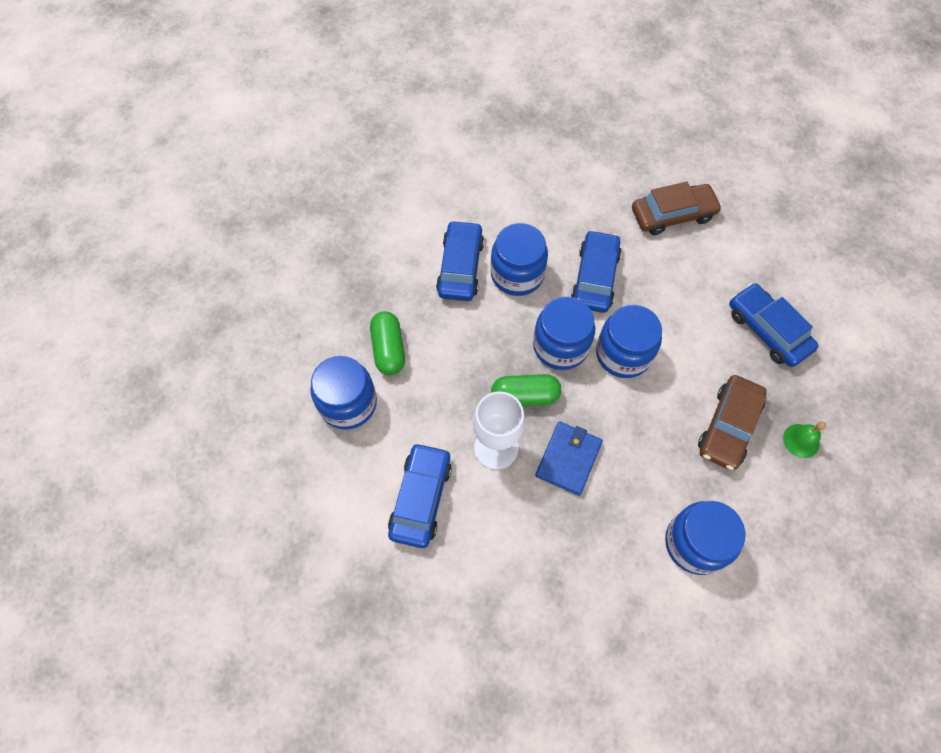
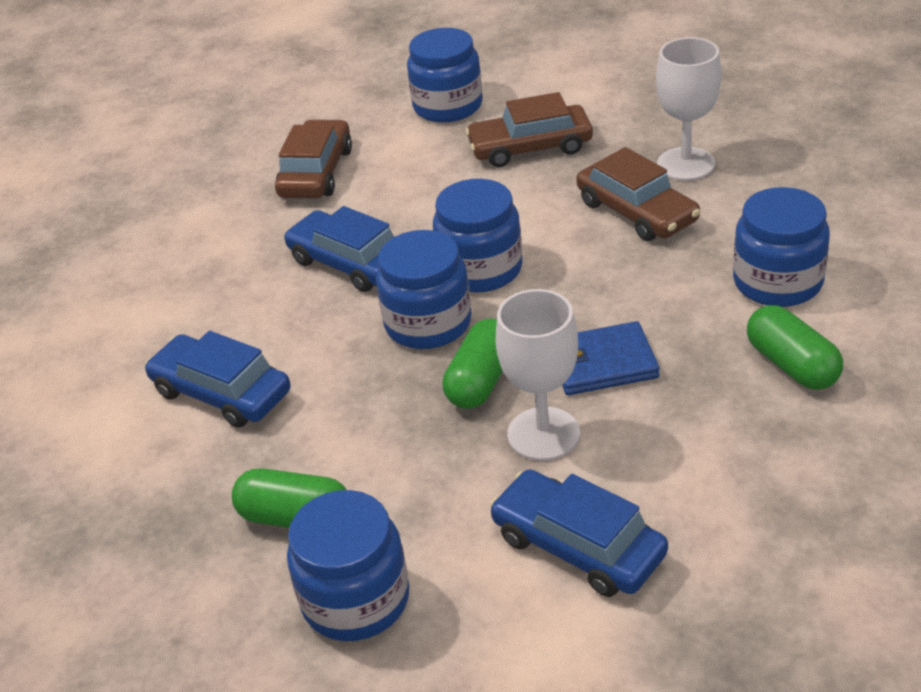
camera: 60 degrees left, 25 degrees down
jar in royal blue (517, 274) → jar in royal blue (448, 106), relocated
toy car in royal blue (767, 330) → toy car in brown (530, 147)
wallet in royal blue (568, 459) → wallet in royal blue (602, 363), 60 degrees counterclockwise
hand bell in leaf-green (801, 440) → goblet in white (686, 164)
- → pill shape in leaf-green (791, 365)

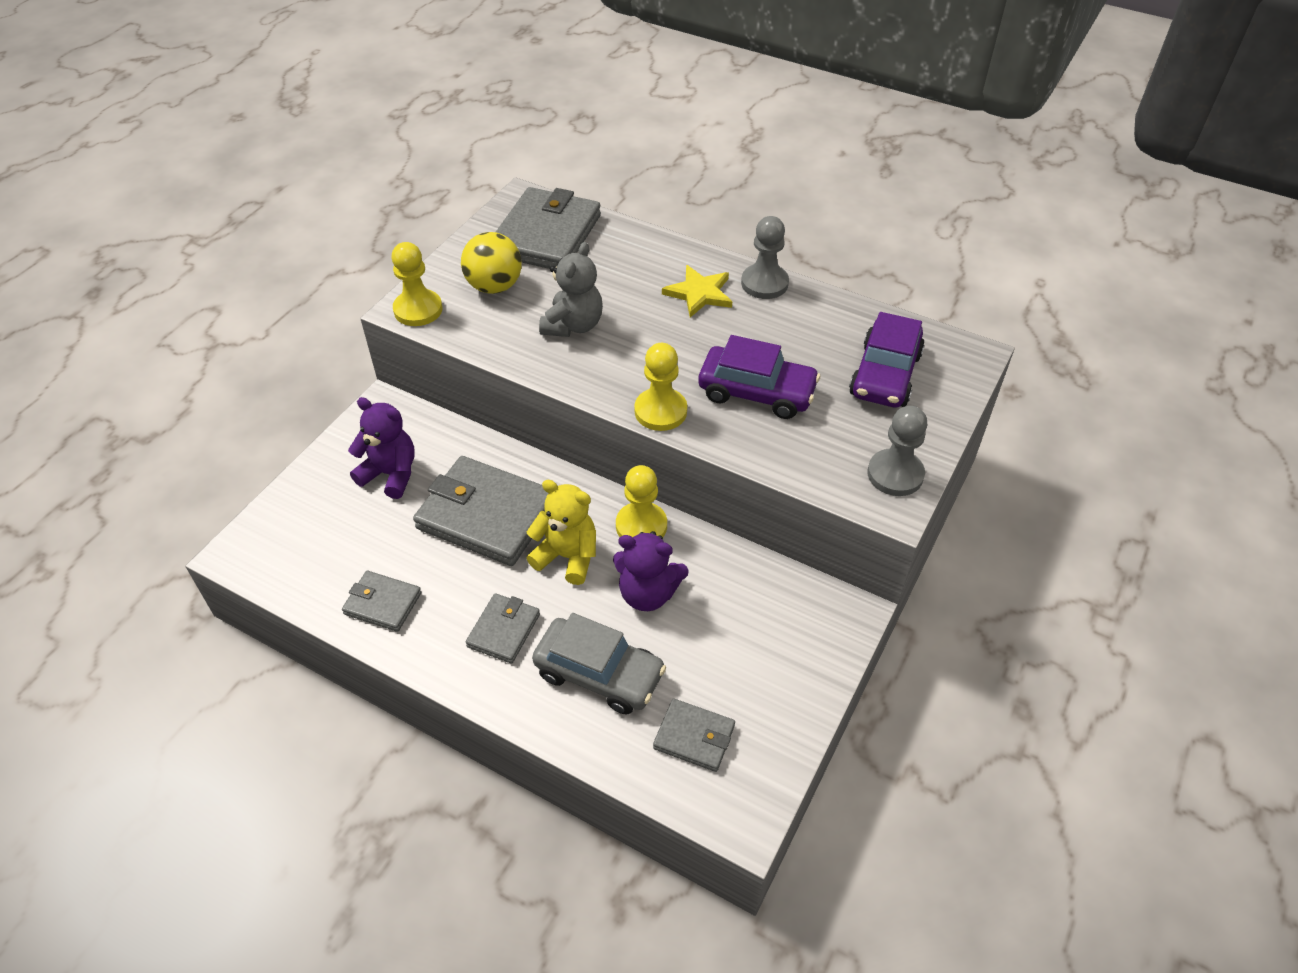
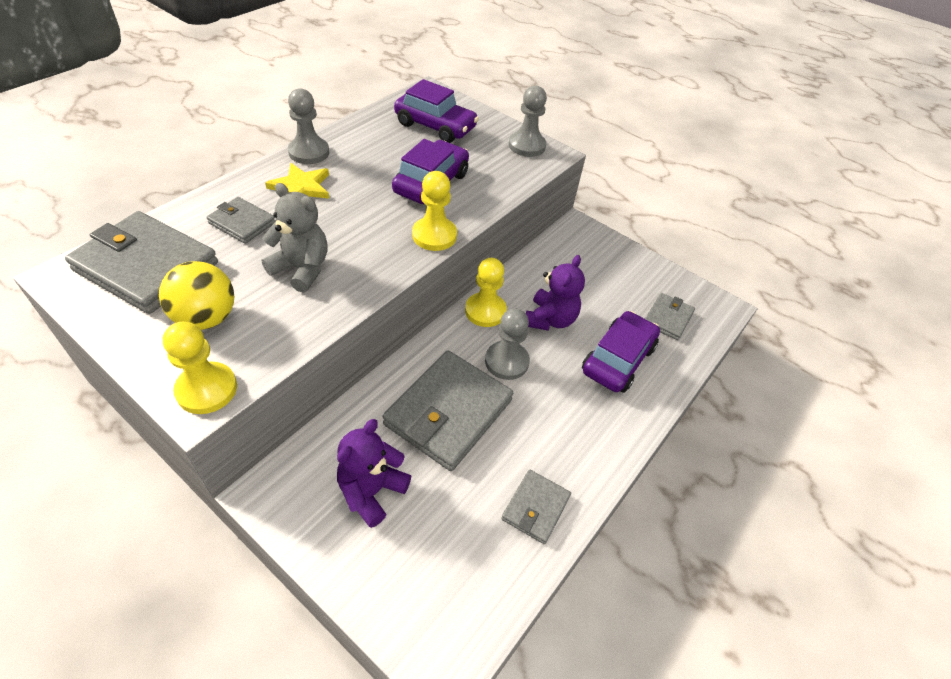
camera: 85 degrees left, 0 degrees up
stuffed bear in bright yellow (567, 556) → pawn in gray (506, 361)
wallet in gray (504, 630) → wallet in gray (242, 223), relocated
toy car in gray (599, 673) → toy car in royal purple (618, 359)

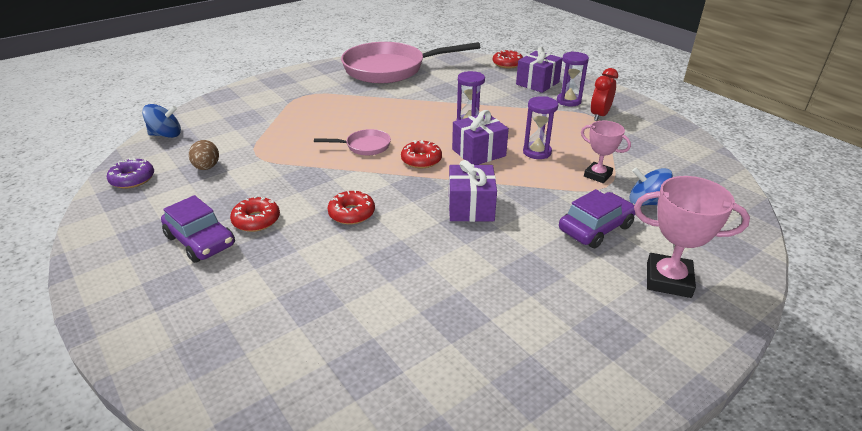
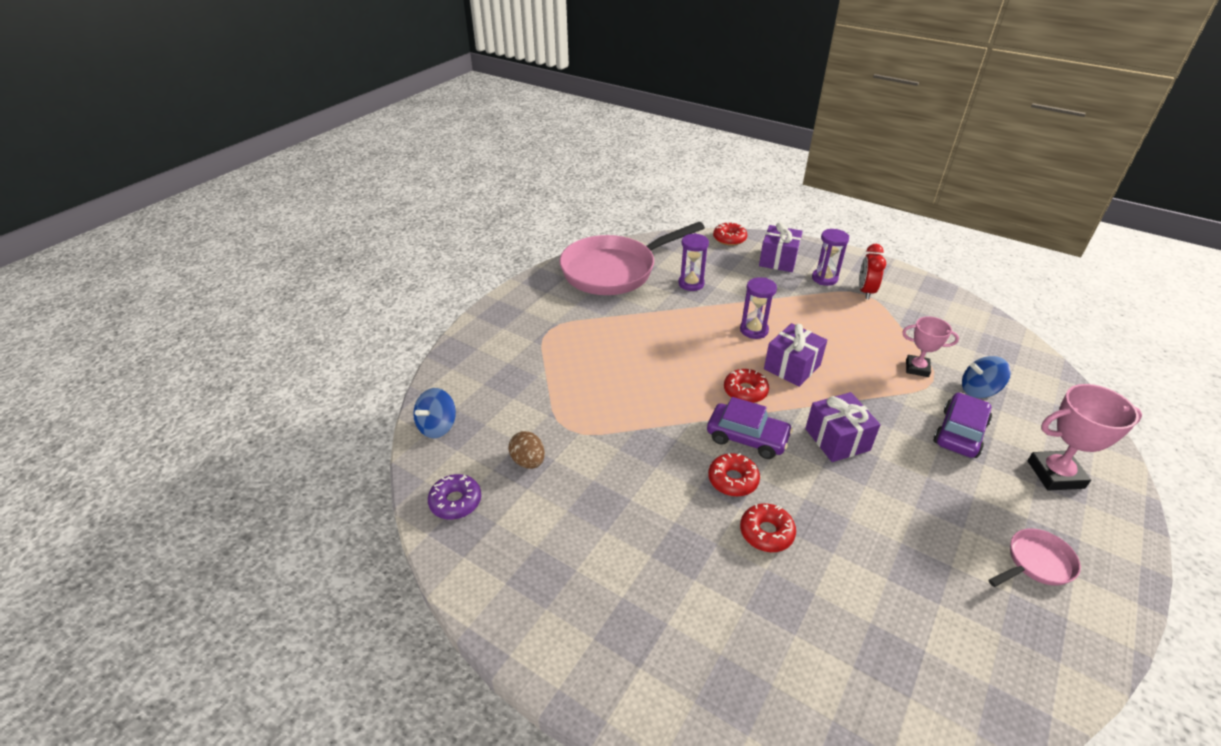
camera: 20 degrees left, 5 degrees up
sand timer in royal purple (537, 152) → sand timer in royal purple (691, 284), relocated
toy top in royal blue (166, 135) → toy top in royal blue (437, 426), 150 degrees clockwise
skillet in pink (364, 146) → skillet in pink (1036, 563), relocated
toy car in royal purple (200, 241) → toy car in royal purple (747, 438), relocated
donut in red (256, 220) → donut in red (766, 532), relocated

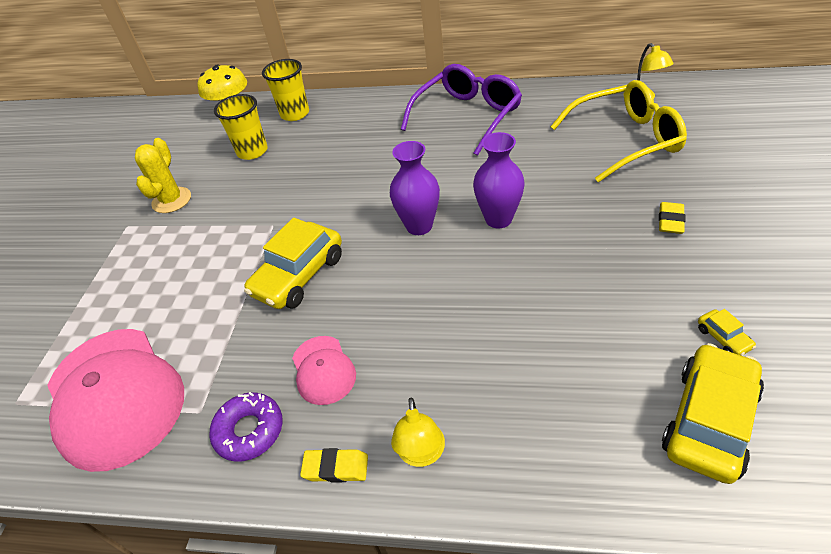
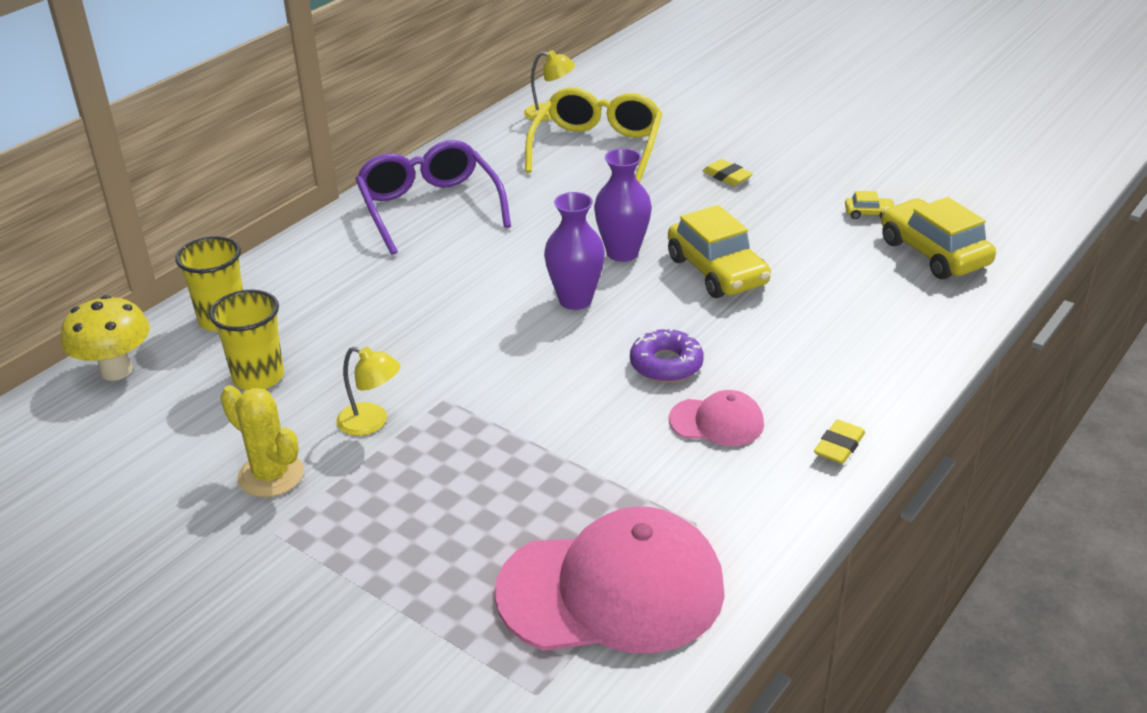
camera: 65 degrees left, 10 degrees down
toy car in bright yellow (299, 275) → toy car in bright yellow (717, 271), relocated
donut in royal purple (249, 431) → donut in royal purple (666, 364), relocated
desk lamp in bright yellow (421, 454) → desk lamp in bright yellow (371, 423), relocated

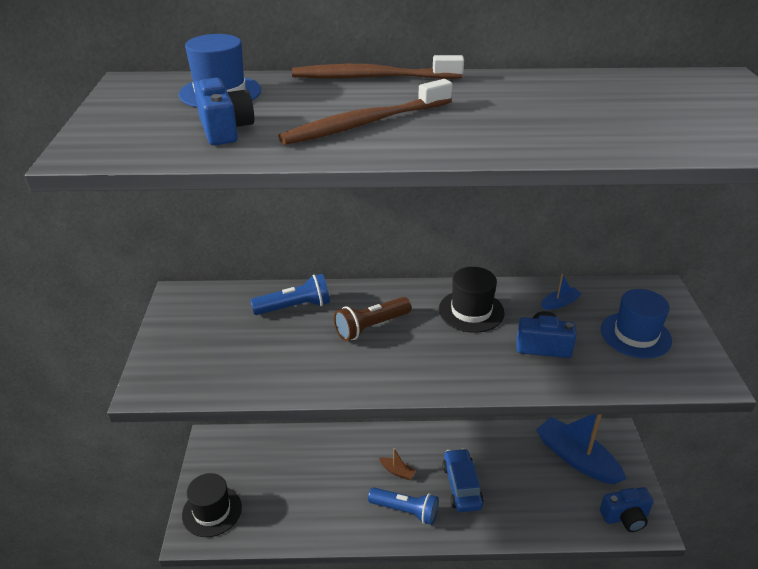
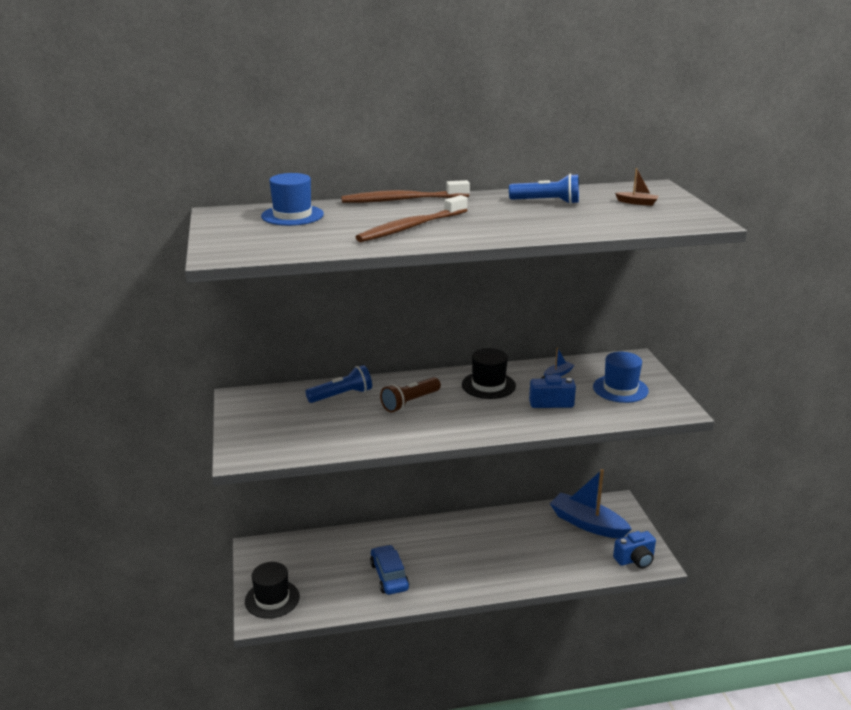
camera: 10 degrees left, 10 degrees down
camera in royal blue (225, 129) → -
toy boat in brown (397, 471) → toy boat in brown (637, 203), relocated
toy car in royal blue (461, 486) → toy car in royal blue (389, 576), relocated
flashlight in royal blue (405, 511) → flashlight in royal blue (547, 202), relocated

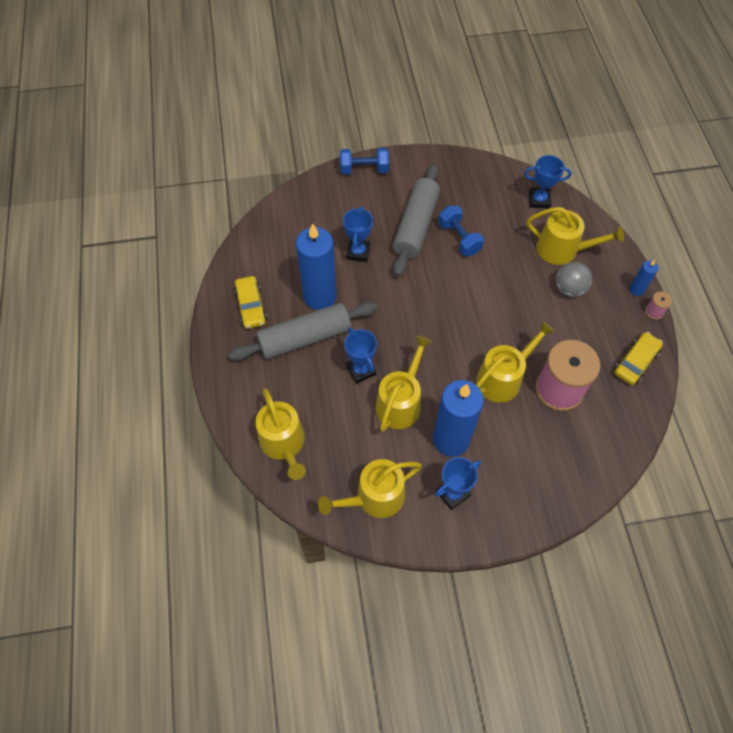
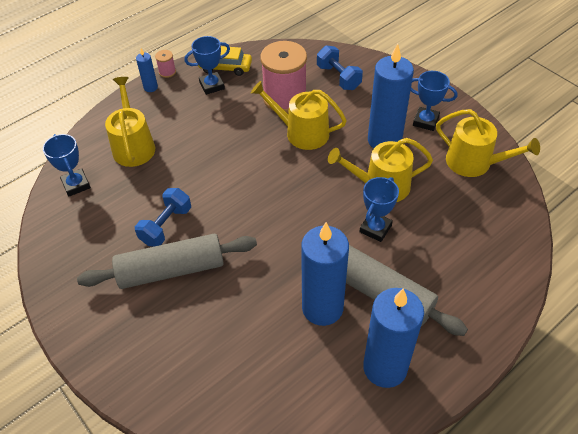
camera: 120 degrees left, 10 degrees down
hand weight in royal blue (364, 169) → hand weight in royal blue (338, 77), relocated
award cup in royal blue (358, 252) → award cup in royal blue (212, 85), relocated
ball in gray (569, 289) → -
toy car in bright yellow (251, 306) → candle in royal blue (385, 367)
watering pot in bright yellow (284, 444) → -

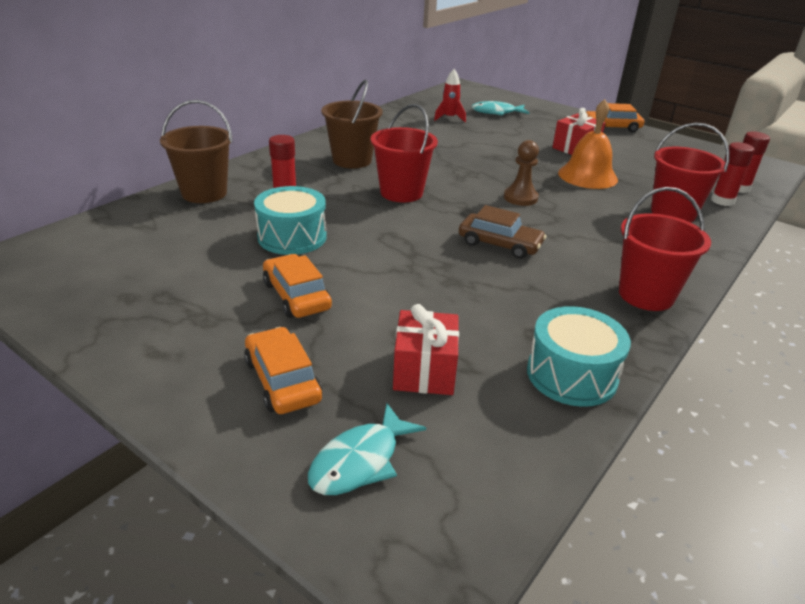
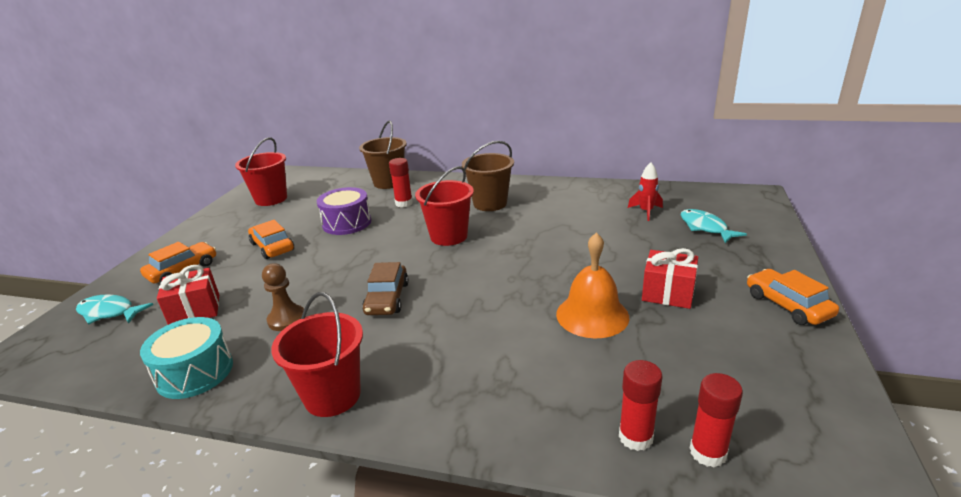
camera: 70 degrees right, 5 degrees down
pail in red (673, 213) → pail in red (271, 199), relocated
pawn in brown (520, 198) → pawn in brown (287, 319), relocated
toy drum in aqua (292, 237) → toy drum in royal purple (347, 223)
toy car in orange-coloured (296, 296) → toy car in orange-coloured (272, 247), 75 degrees counterclockwise

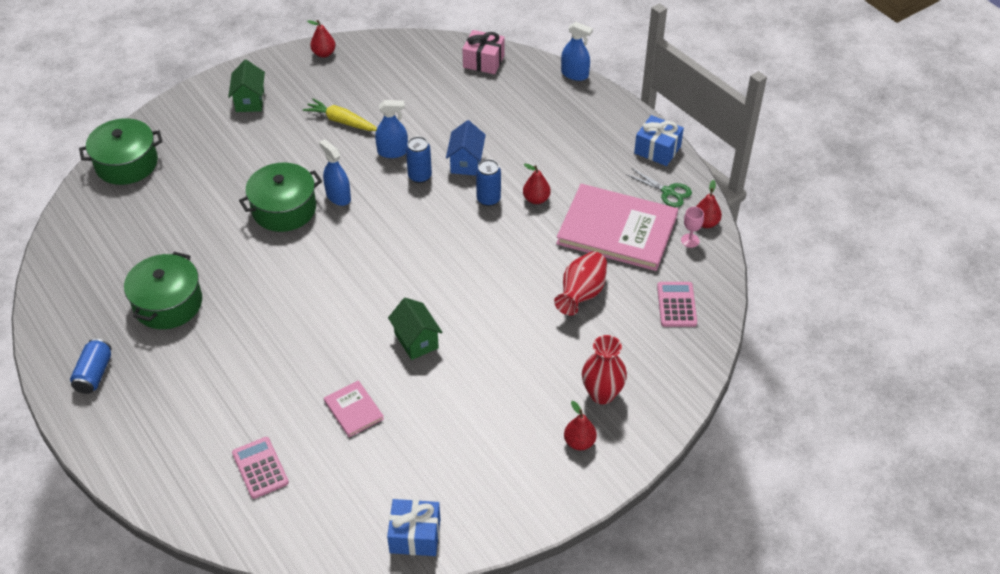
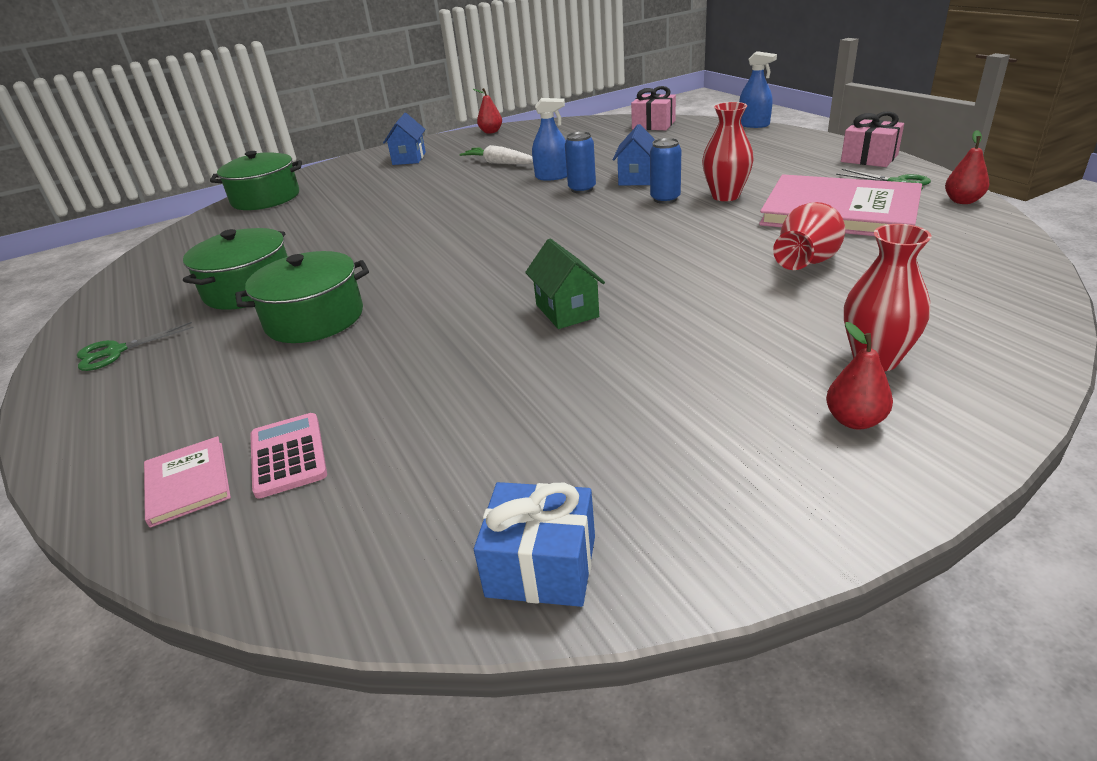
camera: 10 degrees right, 15 degrees down
house in leaf-green (250, 101) → house in royal blue (409, 158)
carrot in bright yellow (341, 121) → carrot in white (500, 163)
wrapped gift in royal blue (657, 150) → wrapped gift in pink (869, 158)
sprayer in royal blue (338, 196) → -
pot in leaf-green (284, 209) → pot in leaf-green (314, 318), relocated
toy pear in red (536, 199) → flower vase in red (725, 196)
goblet in pink (690, 240) → -
adding machine in pink (676, 305) → -
can in royal blue (94, 374) → pair of scissors in leaf-green (115, 352)
hardcover in pink (353, 410) → hardcover in pink (188, 483), relocated

